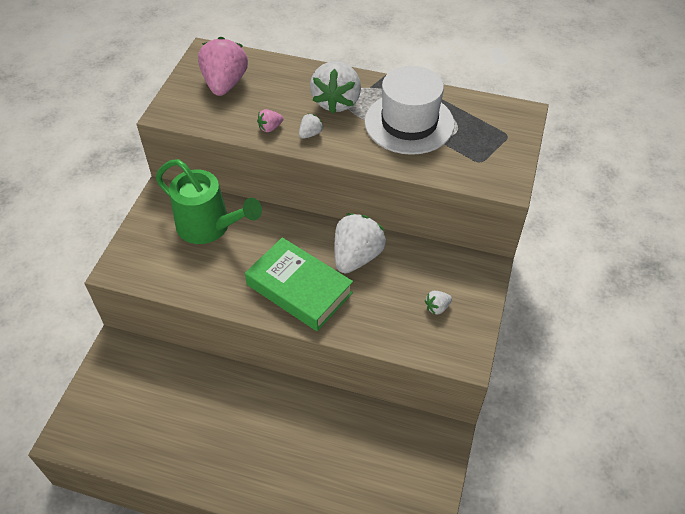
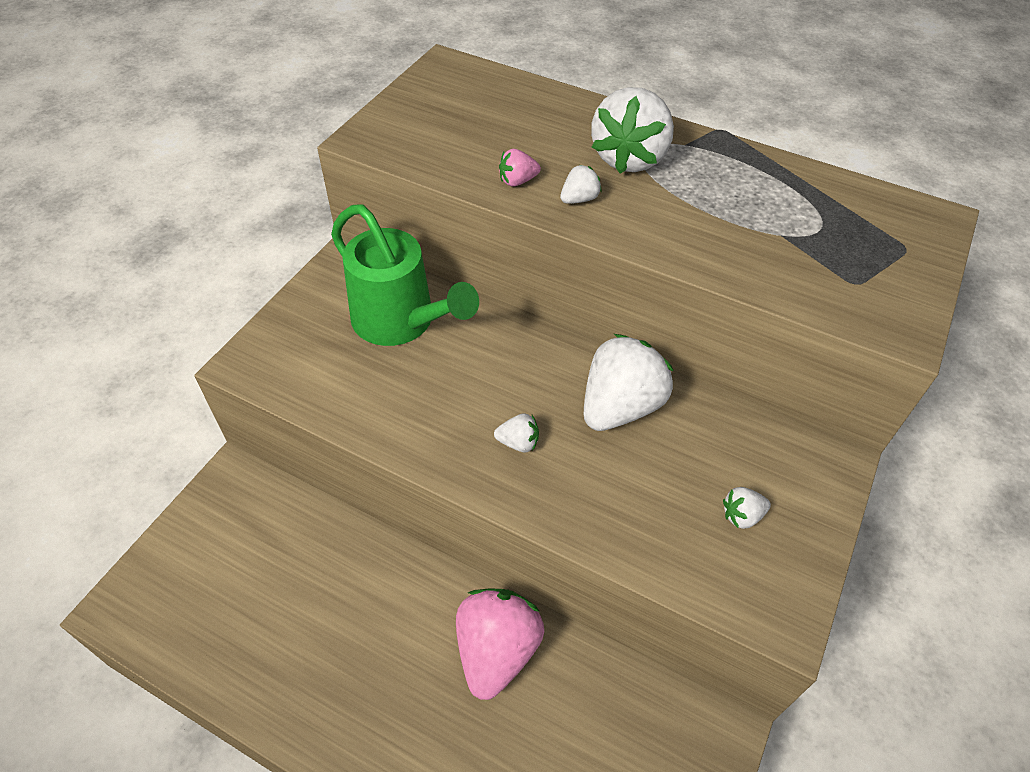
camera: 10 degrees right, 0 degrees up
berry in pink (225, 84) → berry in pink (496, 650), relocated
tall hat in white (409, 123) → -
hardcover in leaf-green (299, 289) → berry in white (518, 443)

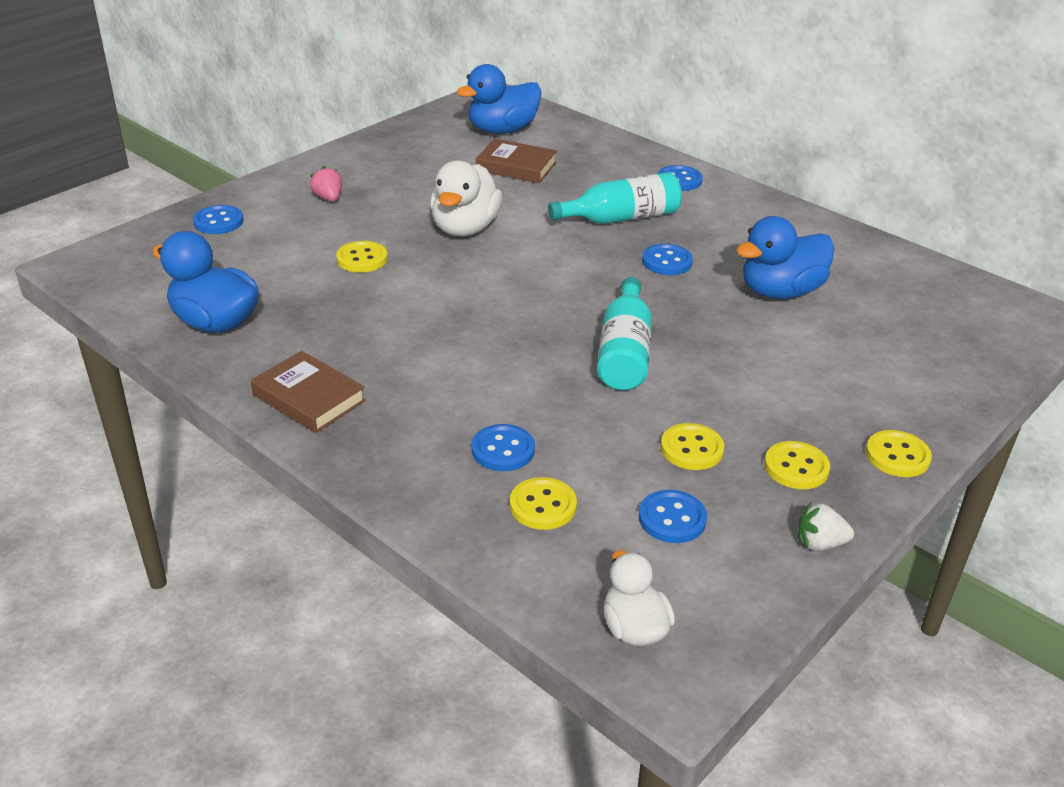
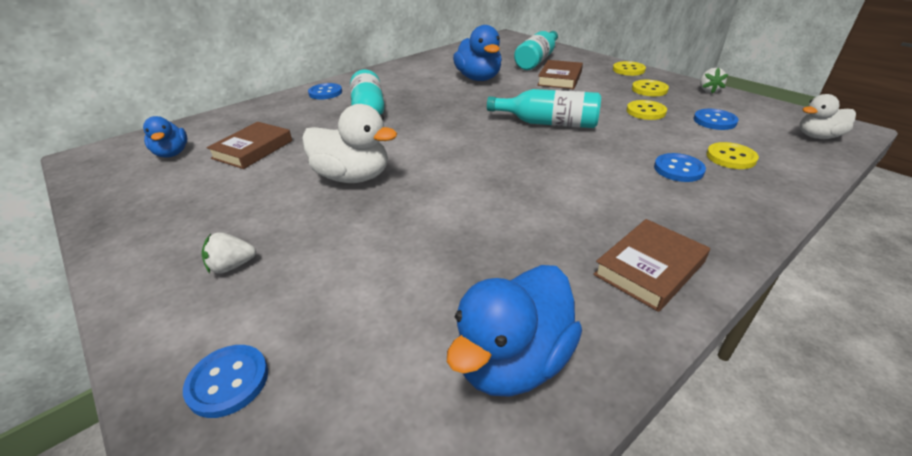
camera: 80 degrees left, 0 degrees up
toy duck in royal blue (502, 130) → toy duck in royal blue (172, 153), x0.62
berry in pink (328, 198) → berry in white (232, 266)
shirt button in bright yellow (362, 259) → -
shirt button in royal blue (667, 261) → -
- → drink bottle in aqua (537, 60)
- → hardcover in brown (560, 79)

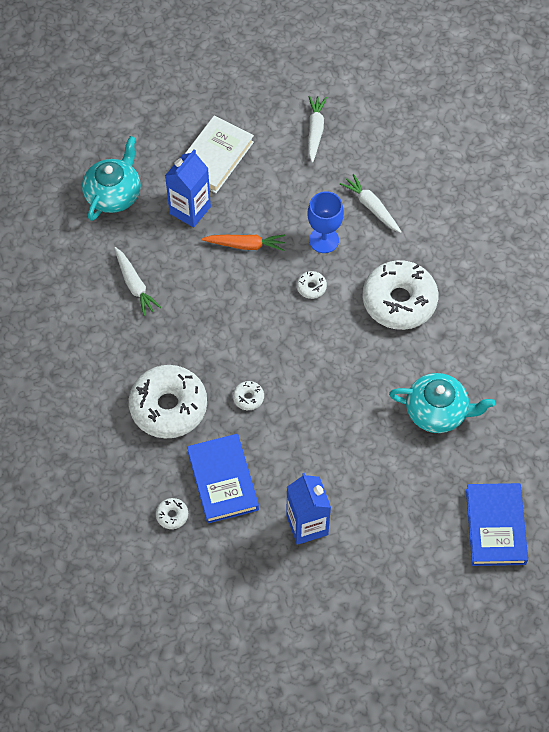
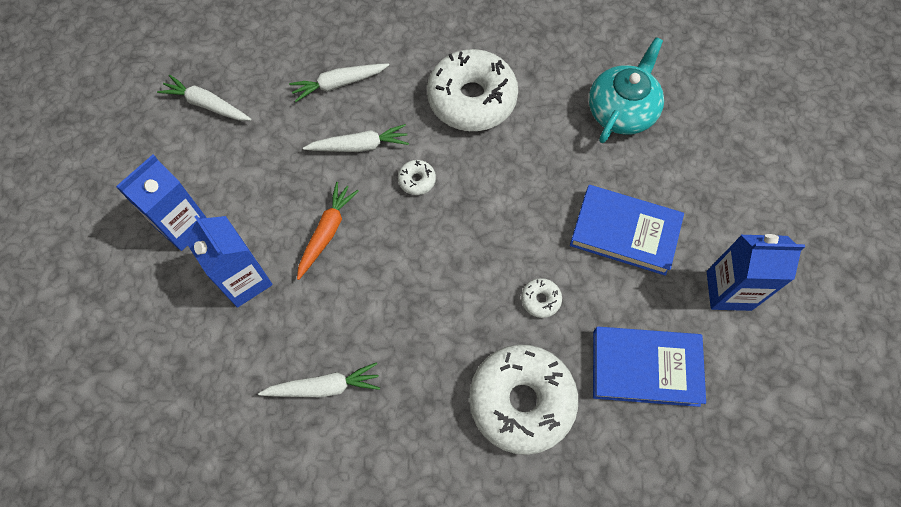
camera: 70 degrees left, 5 degrees up
hardcover in white (215, 157) → milk carton in royal blue (183, 225)
china teapot in aqua (113, 194) → -
goblet in royal blue (324, 240) → carrot in white (359, 146)
hardcover in royal blue (495, 526) → hardcover in royal blue (624, 232), relocated
donut in white (172, 515) → -

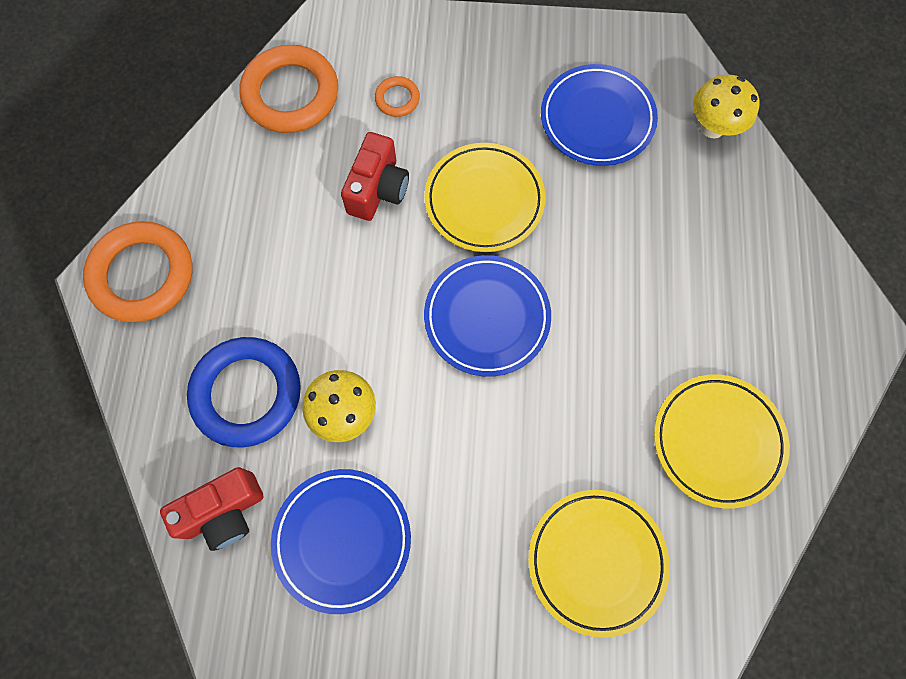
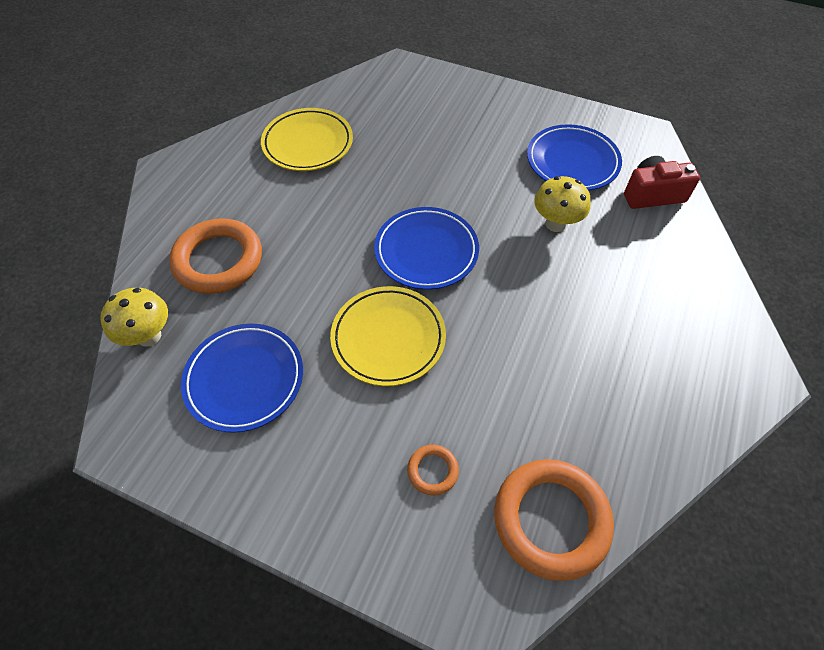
camera: 160 degrees left, 15 degrees down
camera in red (378, 189) → -
ring in orange-coloured (142, 275) → ring in orange-coloured (218, 260), relocated
ring in royal blue (247, 393) → -
plate in bright yellow (596, 561) → -

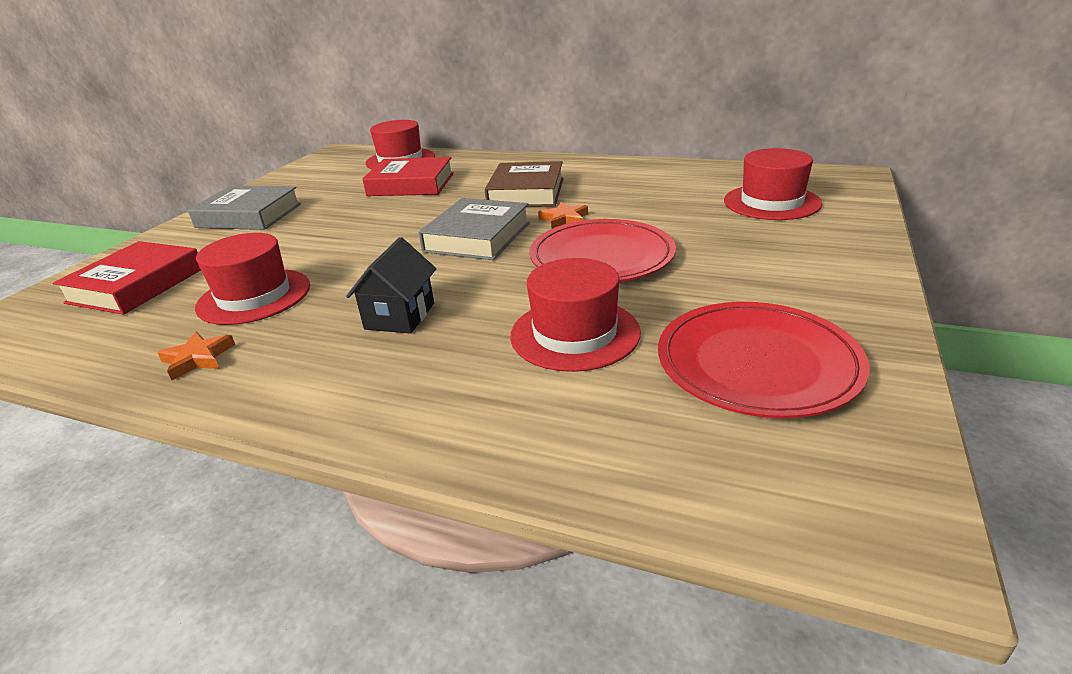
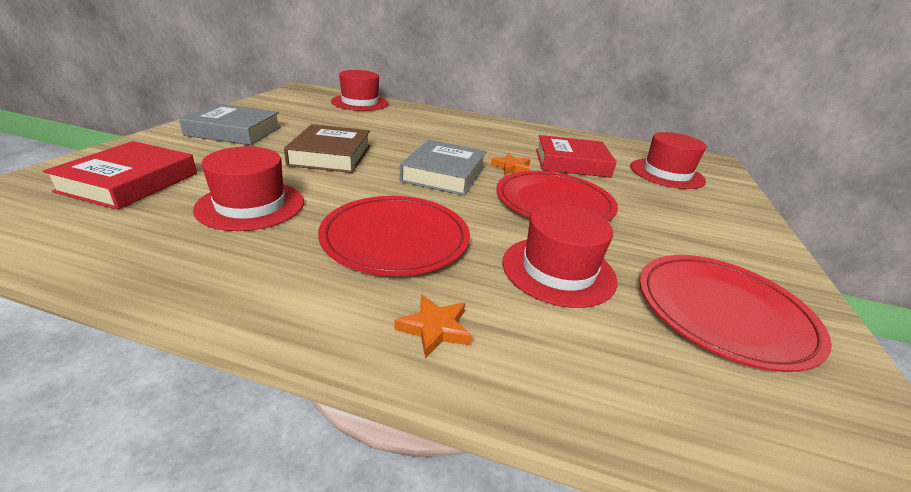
camera: 10 degrees left, 0 degrees up
hardcover in red (411, 184) → hardcover in red (571, 163), relocated
hardcover in brown (526, 192) → hardcover in brown (330, 155), relocated
house in jet-black (400, 316) → plate in red (395, 238)
star in orange-coloured (198, 359) → star in orange-coloured (435, 328), relocated

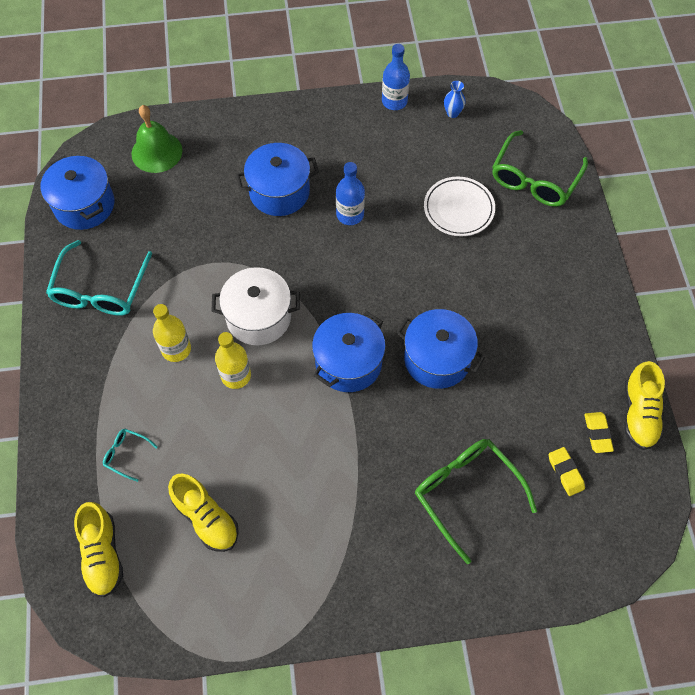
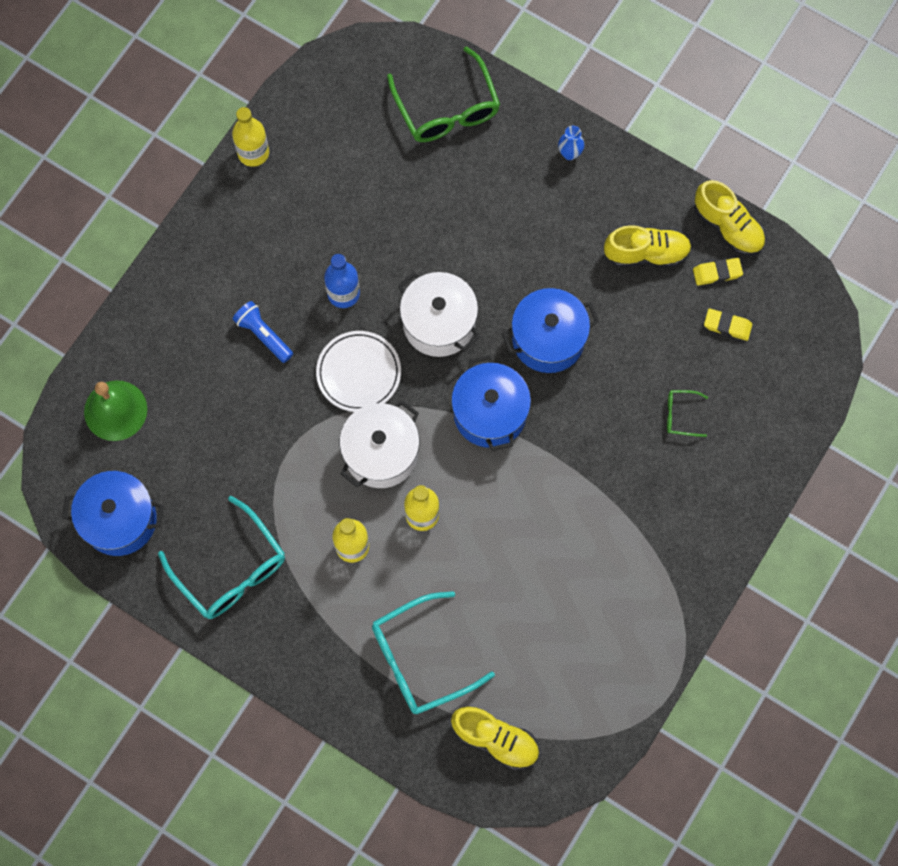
camera: 50 degrees left, 10 degrees up
drink bottle in royal blue (394, 101) → drink bottle in bright yellow (253, 153)
flower vase in royal blue (452, 113) → flower vase in royal blue (569, 153), relocated
pot in royal blue (279, 192) → flashlight in royal blue (263, 335)
plate in white (458, 209) → plate in white (359, 373), relocated
gum eraser in bright yellow (597, 433) → gum eraser in bright yellow (717, 273), 45 degrees counterclockwise
eyeglasses in aqua (126, 454) → eyeglasses in aqua (420, 659), x2.19
eyeglasses in leaf-green (466, 493) → eyeglasses in leaf-green (680, 415), x0.46
shoe in bright yellow (206, 518) → shoe in bright yellow (646, 253), relocated
- → pot in white (439, 323)

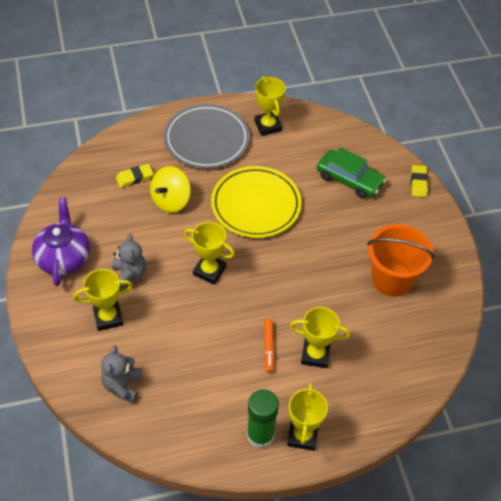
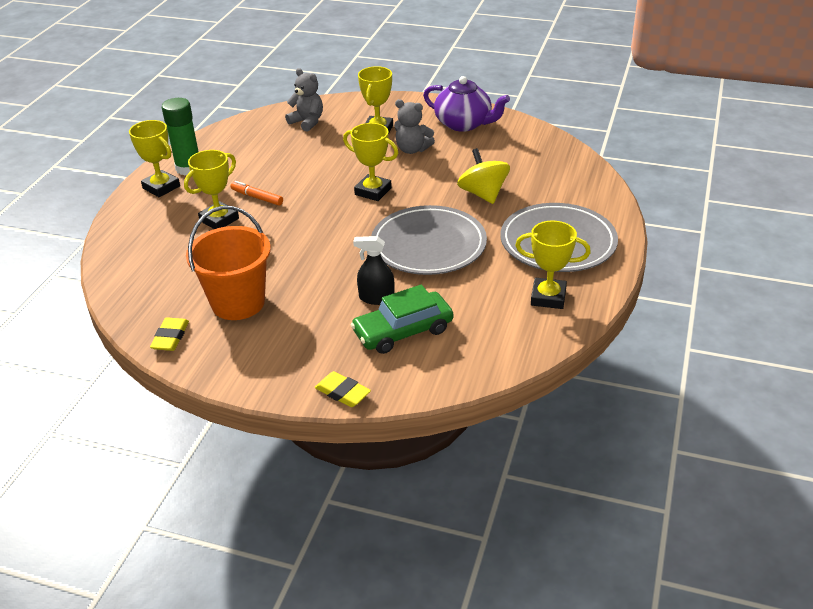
camera: 125 degrees right, 15 degrees down
gum eraser in bright yellow (134, 177) → gum eraser in bright yellow (170, 337), relocated
plate in bright yellow (256, 205) → plate in gray (428, 245)
award cup in bright yellow (209, 271) → award cup in bright yellow (373, 191), 60 degrees clockwise
- → sprayer in jet-black (376, 298)

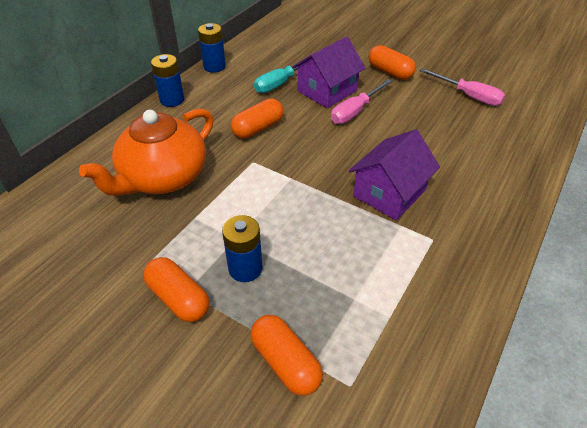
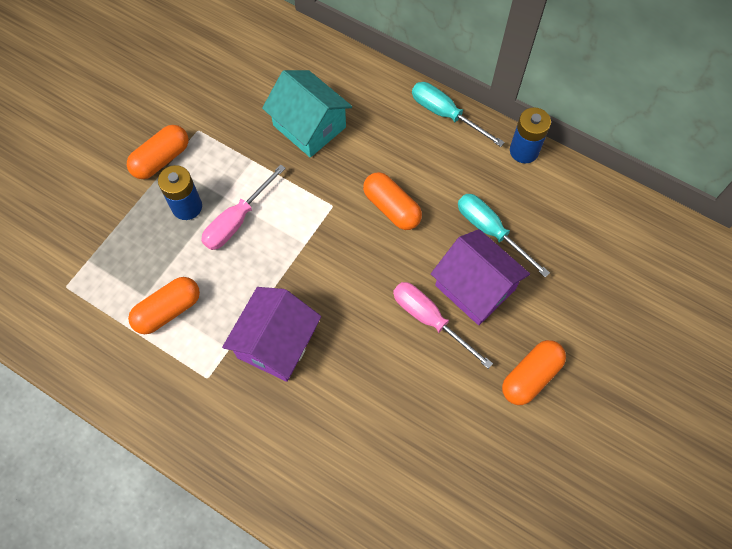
camera: 90 degrees right, 20 degrees up
battery in royal blue (172, 100) → hand screwdriver in aqua (445, 114)
hand screwdriver in pink (468, 96) → hand screwdriver in pink (237, 220), relocated
china teapot in orange-coloured (163, 177) → house in aqua (309, 126)
house in royal purple (389, 193) → house in royal purple (276, 343), 75 degrees clockwise
pill shape in orange-coloured (285, 362) → pill shape in orange-coloured (168, 310), relocated

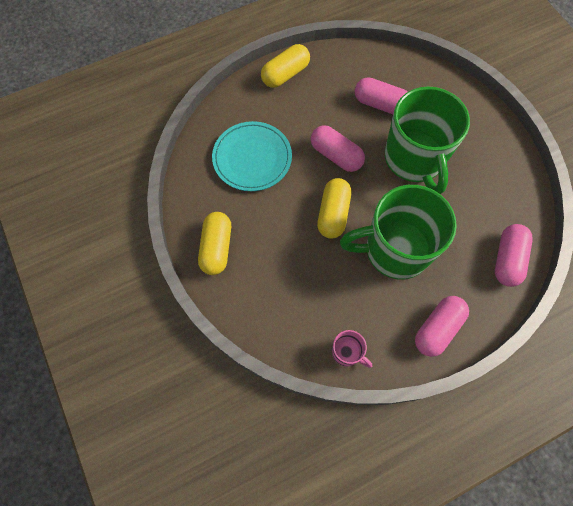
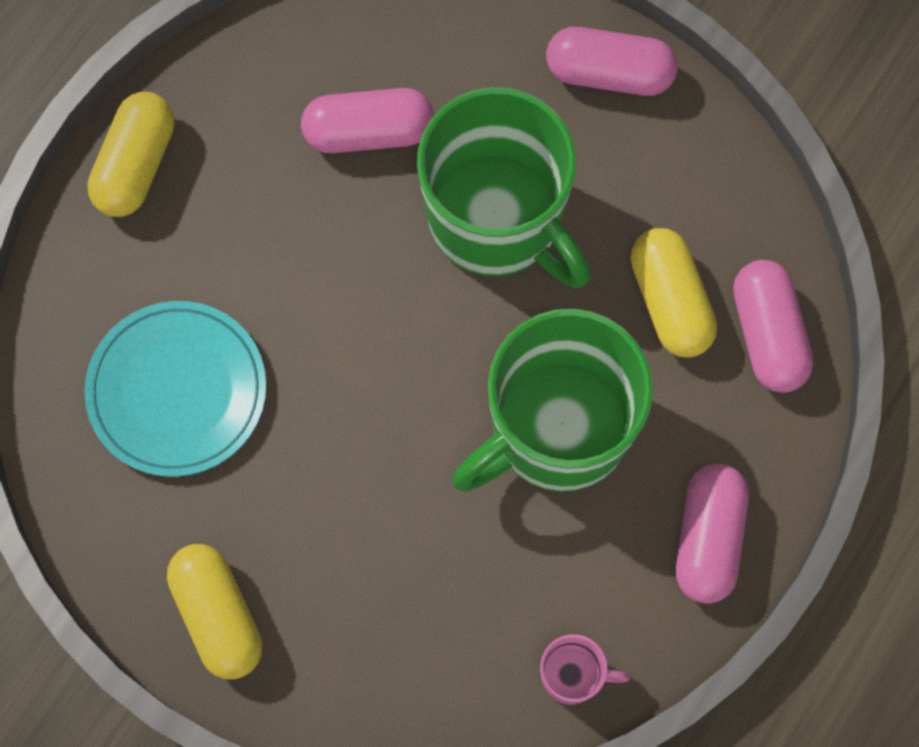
camera: 30 degrees left, 5 degrees up
pill shape in pink (336, 155) → pill shape in pink (609, 73), relocated
pill shape in bright yellow (333, 214) → pill shape in bright yellow (670, 301), relocated

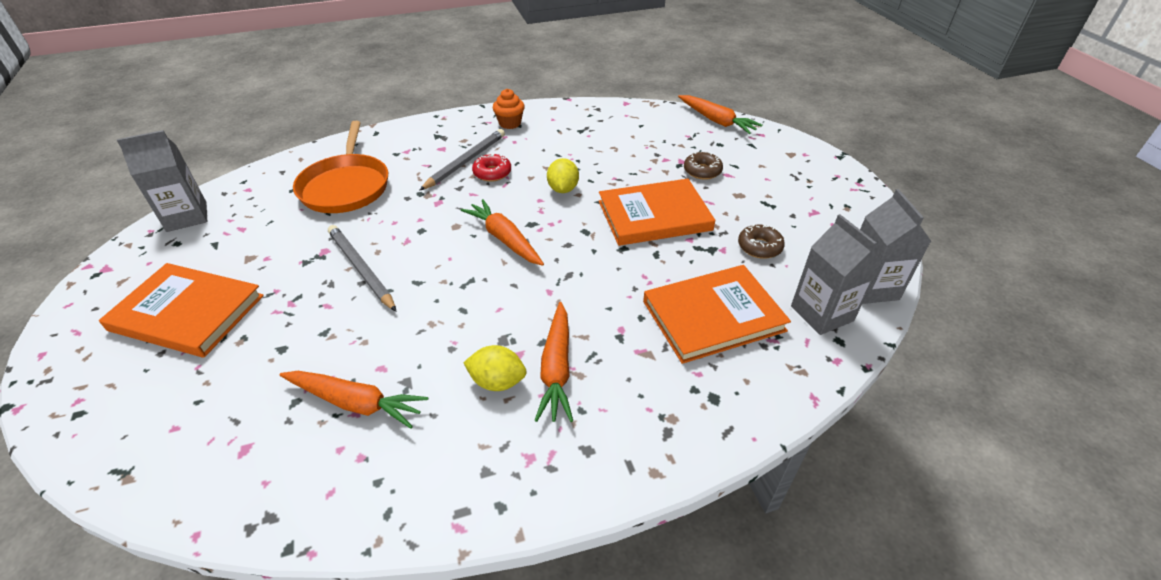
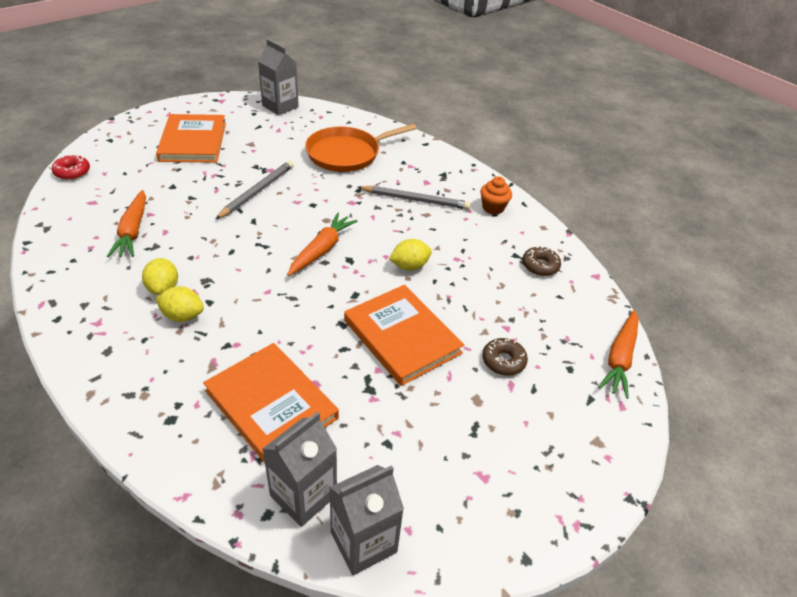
camera: 65 degrees right, 0 degrees up
donut in red (492, 173) → donut in red (72, 172), relocated
donut in brown (759, 247) → donut in brown (540, 266), relocated
carrot in orange-coloured (556, 368) → toy lemon in bright yellow (183, 316)

